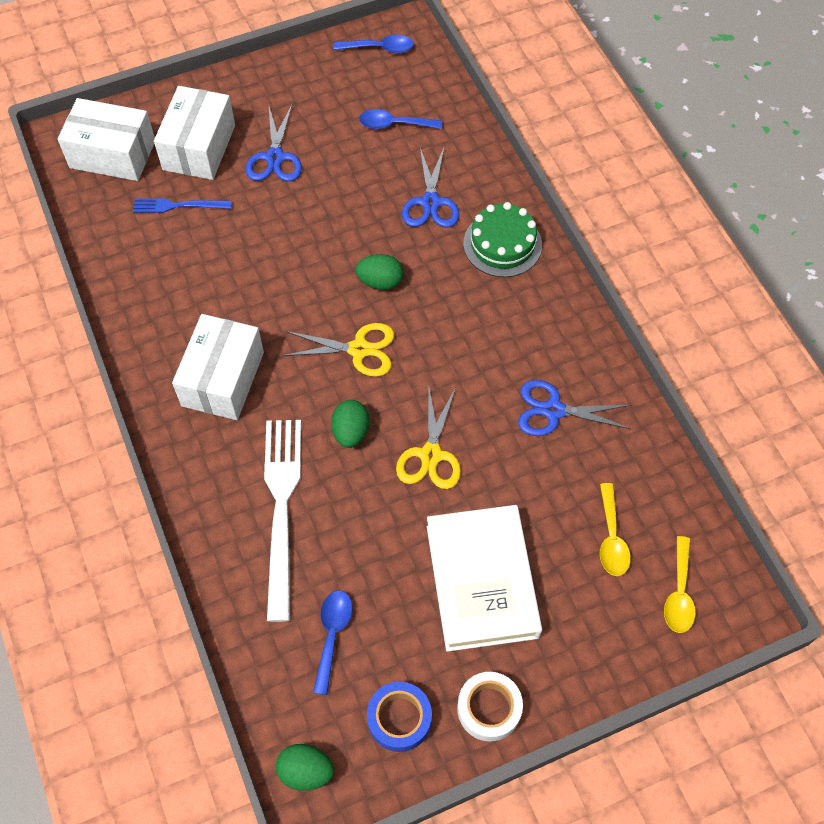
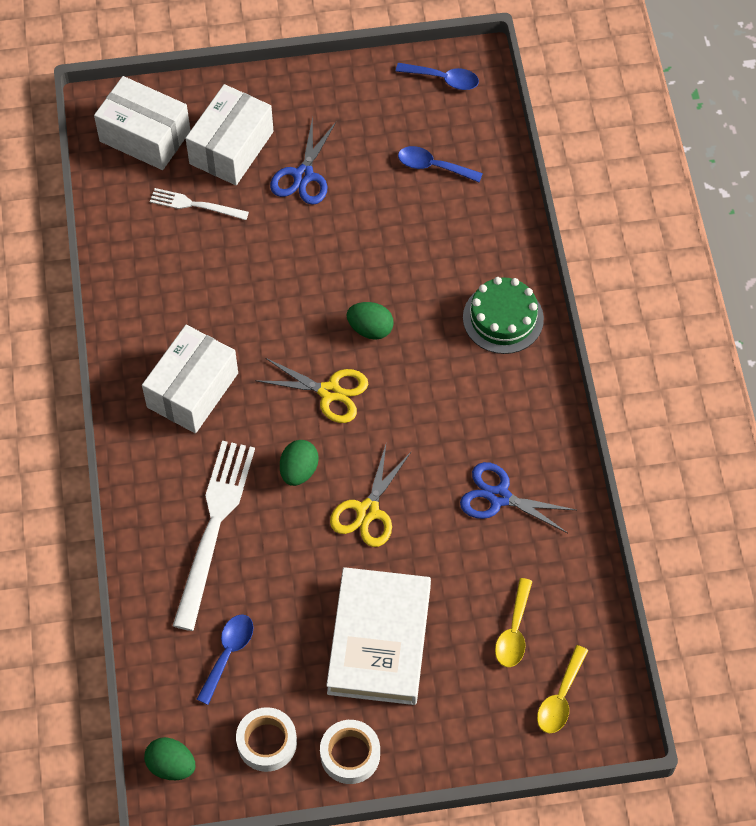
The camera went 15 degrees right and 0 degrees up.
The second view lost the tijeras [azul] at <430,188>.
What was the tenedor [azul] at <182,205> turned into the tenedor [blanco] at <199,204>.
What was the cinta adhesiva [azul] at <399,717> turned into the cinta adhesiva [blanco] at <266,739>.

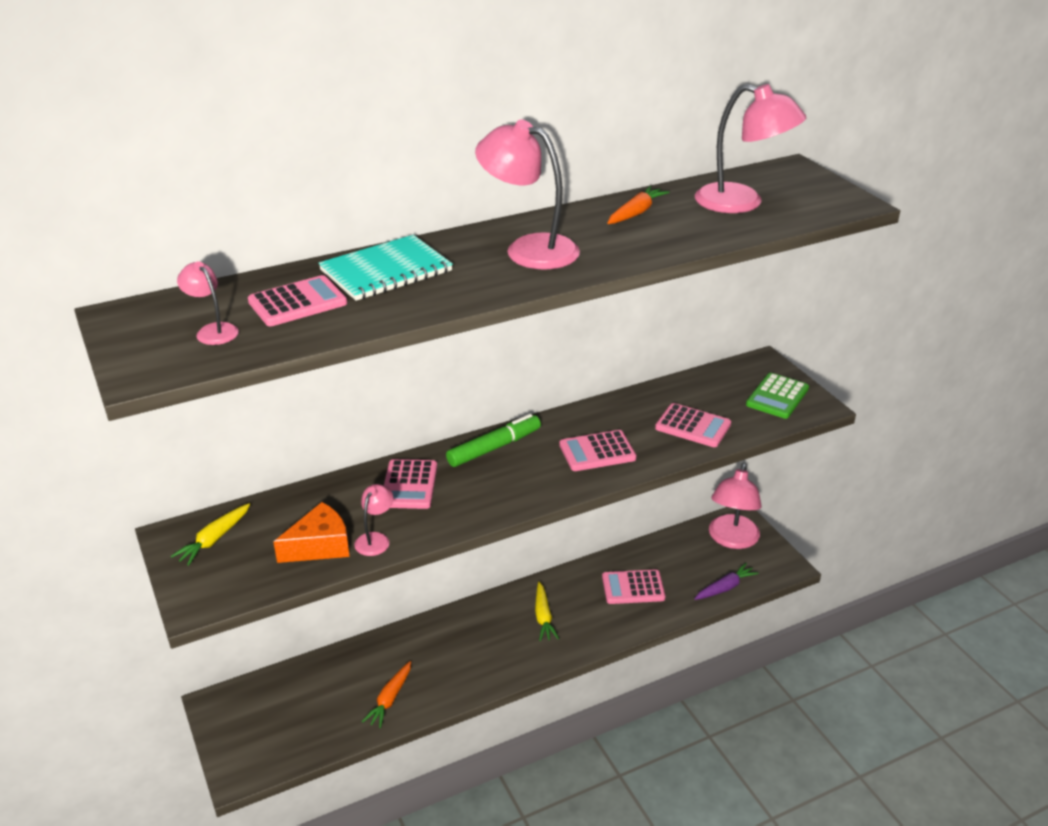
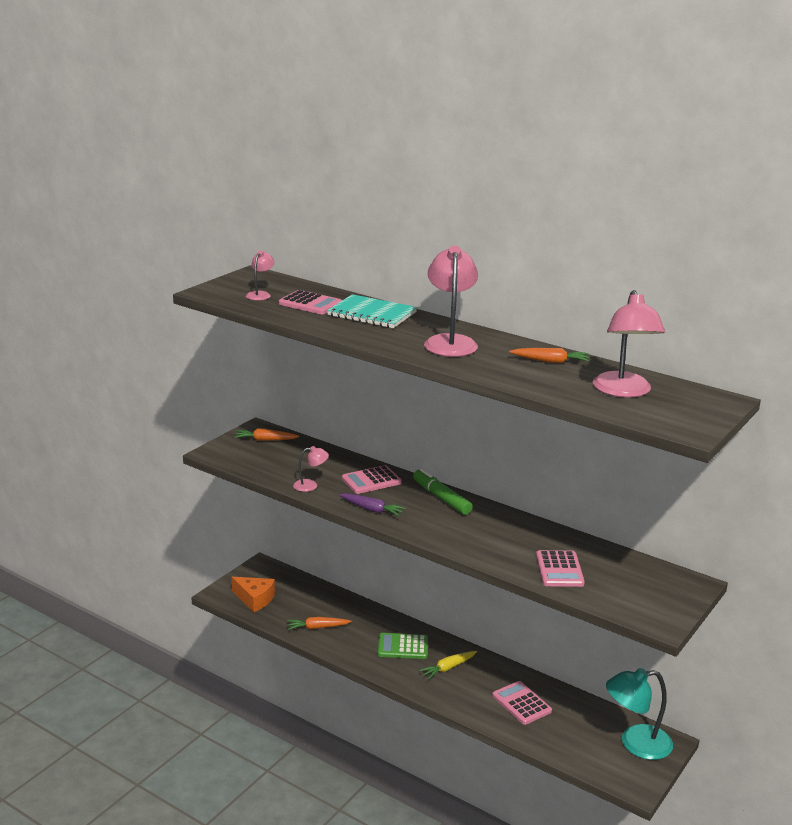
The camera went 60 degrees right and 10 degrees down.
The second view lost the calculadora [rosa] at <597,450>.
The queso [naranja] ended up elsewhere, having gone from <312,532> to <253,594>.
The zanahoria [morado] ended up elsewhere, having gone from <726,581> to <372,504>.
The calculadora [verde] ended up elsewhere, having gone from <777,396> to <403,646>.
What was the zanahoria [amarillo] at <210,534> turned into the zanahoria [naranja] at <266,435>.
What was the lámpara [rosa] at <735,506> turned into the lámpara [turquesa] at <639,714>.
The rotulador [verde] at <493,440> ended up facing another way, 150 degrees counterclockwise from before.

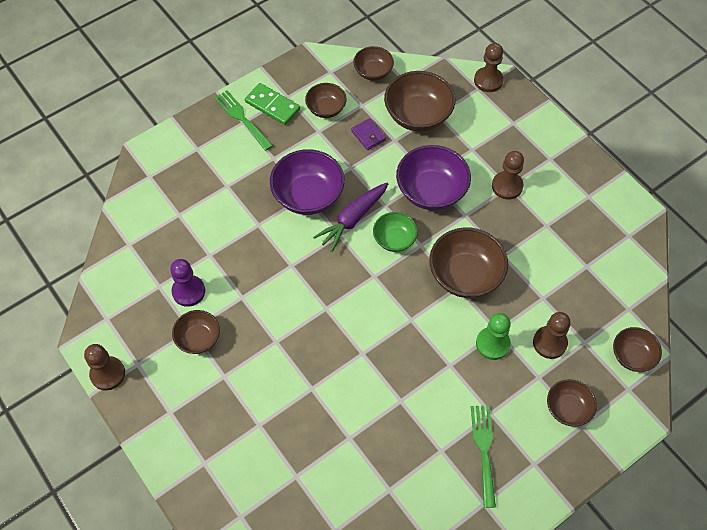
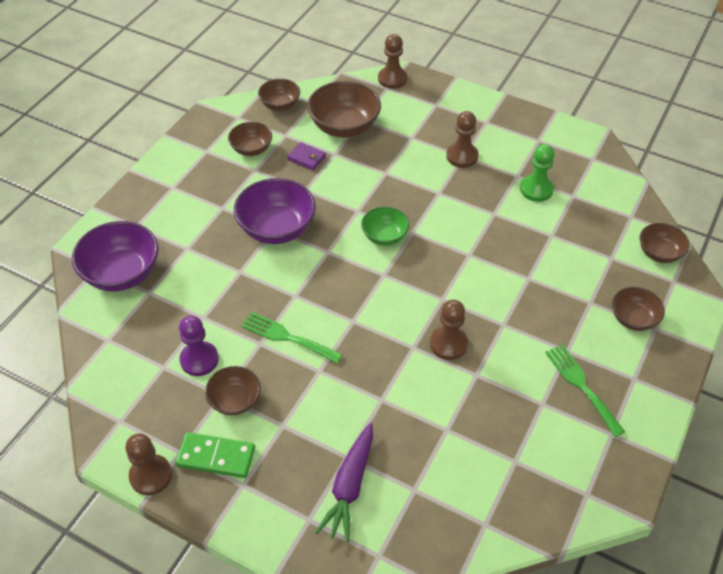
The camera went 25 degrees left and 10 degrees down.
The second view lost the cuenco [marrón] at <468,262>.
The tenedor [verde] ended up elsewhere, having gone from <243,120> to <292,338>.
The ficha de dominó [verde] ended up elsewhere, having gone from <272,104> to <215,455>.
The zanahoria [morado] ended up elsewhere, having gone from <351,217> to <344,483>.
The cuenco [morado] ended up elsewhere, having gone from <433,177> to <115,256>.
The peón [verde] ended up elsewhere, having gone from <493,336> to <537,173>.
The peón [marrón] ended up elsewhere, having gone from <552,335> to <449,330>.

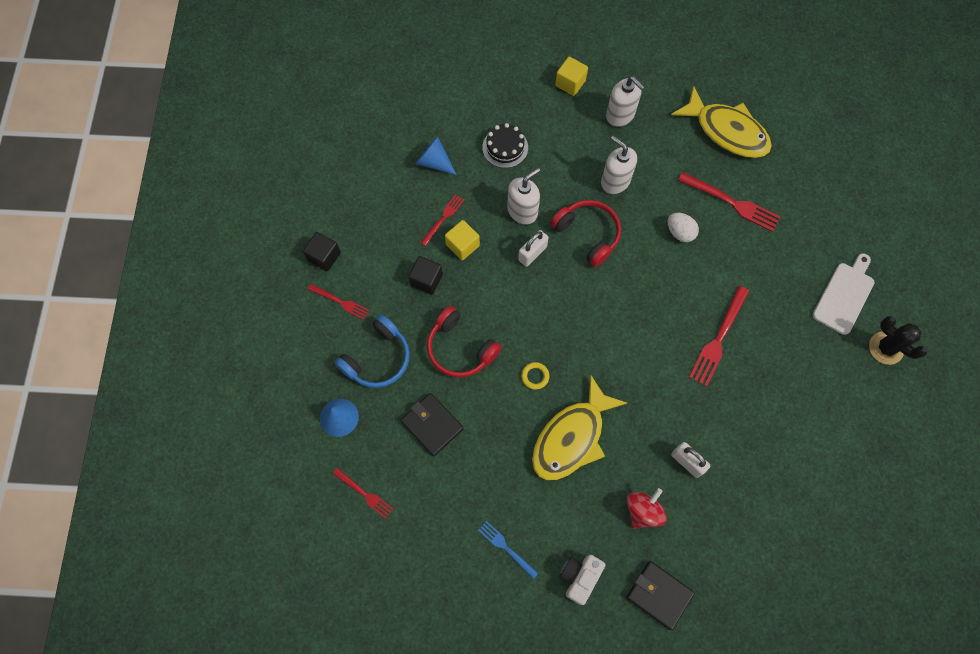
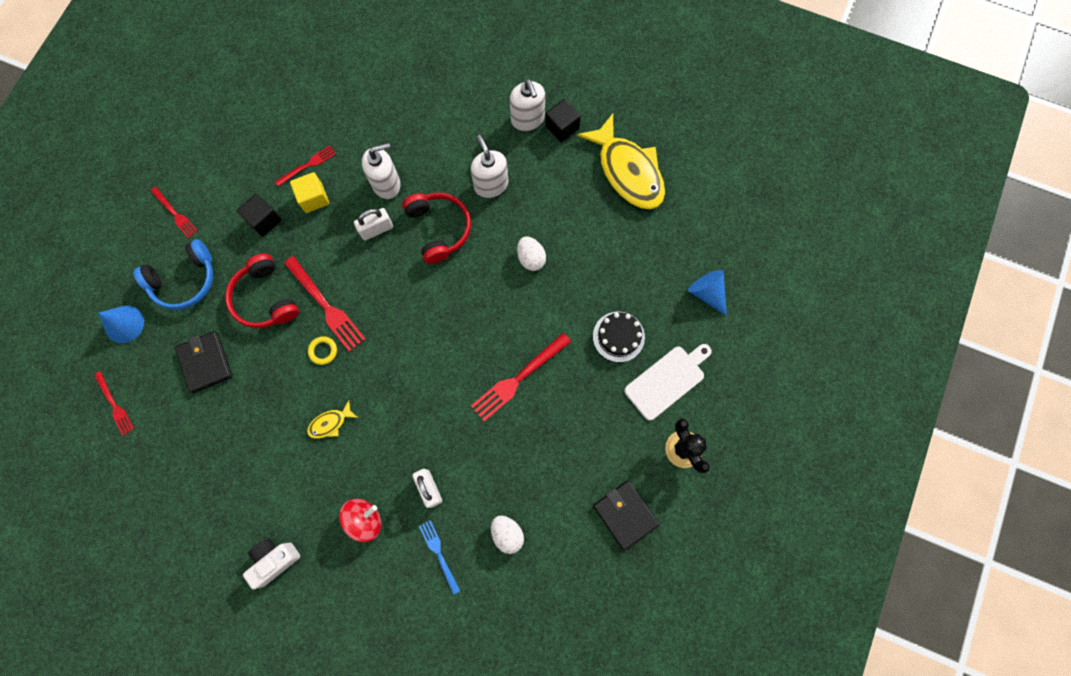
The camera went 20 degrees right and 5 degrees up.
The second view lost the cubo [amarillo] at <571,76>.
The second view gained the huevo [blanco] at <507,535>.
The cubo [negro] ended up elsewhere, having gone from <322,251> to <563,120>.
The cono [azul] ended up elsewhere, having gone from <436,155> to <707,293>.
The tenedor [azul] ended up elsewhere, having gone from <508,550> to <439,557>.
The tarta [negro] ended up elsewhere, having gone from <505,145> to <619,337>.
The cartera [negro] ended up elsewhere, having gone from <660,595> to <626,515>.
The tenedor [rojo] ended up elsewhere, having gone from <729,202> to <324,304>.
The size of the pez [amarillo] at <579,427> changed by a factor of 0.43.

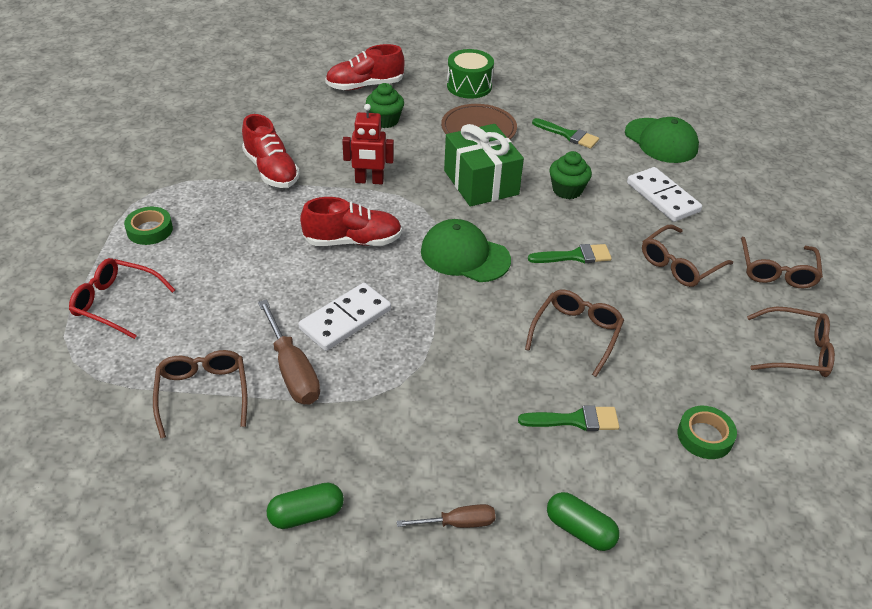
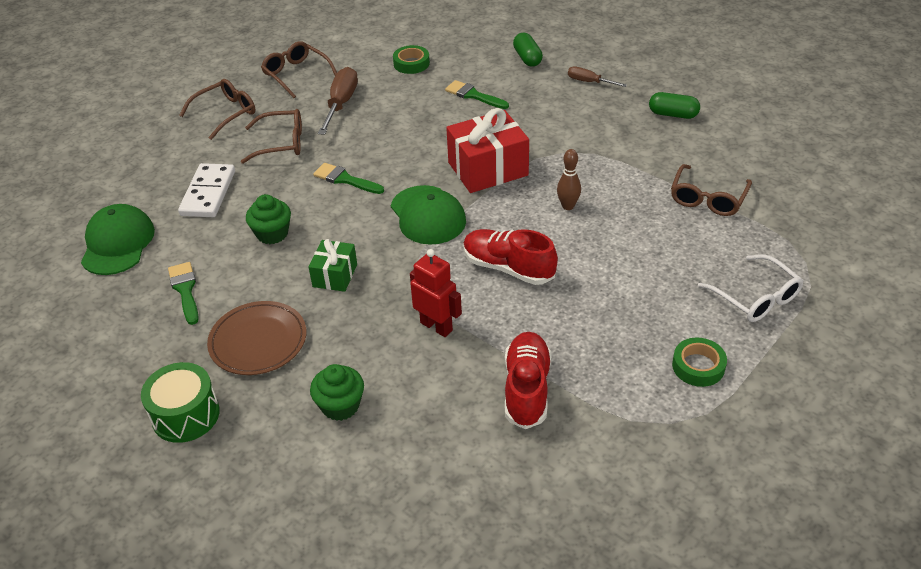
The camera went 140 degrees left and 0 degrees up.
The second view lost the zapato [rojo] at <364,67>.
The second view lost the gafas [marrón] at <574,333>.
The second view gained the regalo [rojo] at <487,150>.
The destornillador [marrón] ended up elsewhere, having gone from <289,352> to <338,101>.
Where the ficha de dominó [blanco] stood at <345,317>, the bolo [marrón] came to stand at <569,179>.
What was the gafas [rojo] at <122,298> turned into the gafas [blanco] at <751,288>.
The size of the regalo [verde] at <484,165> changed by a factor of 0.56.

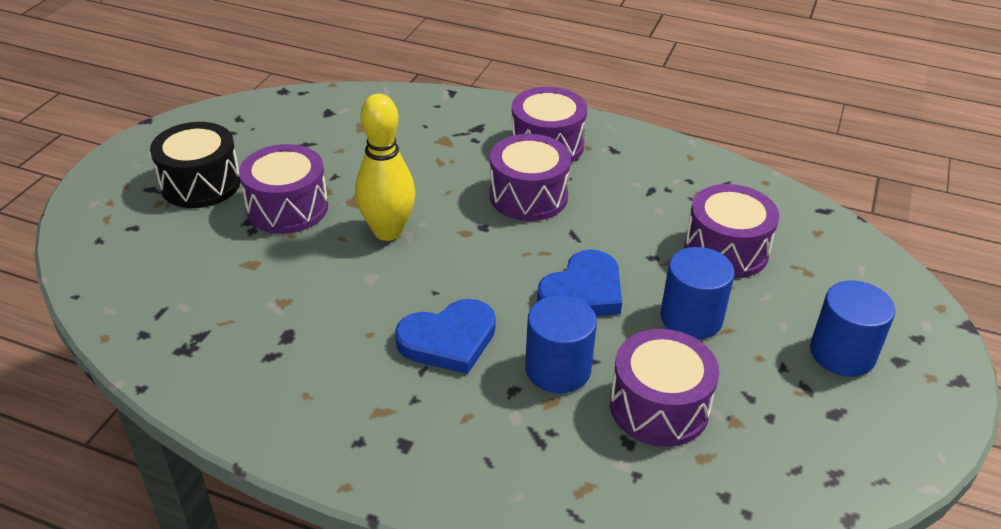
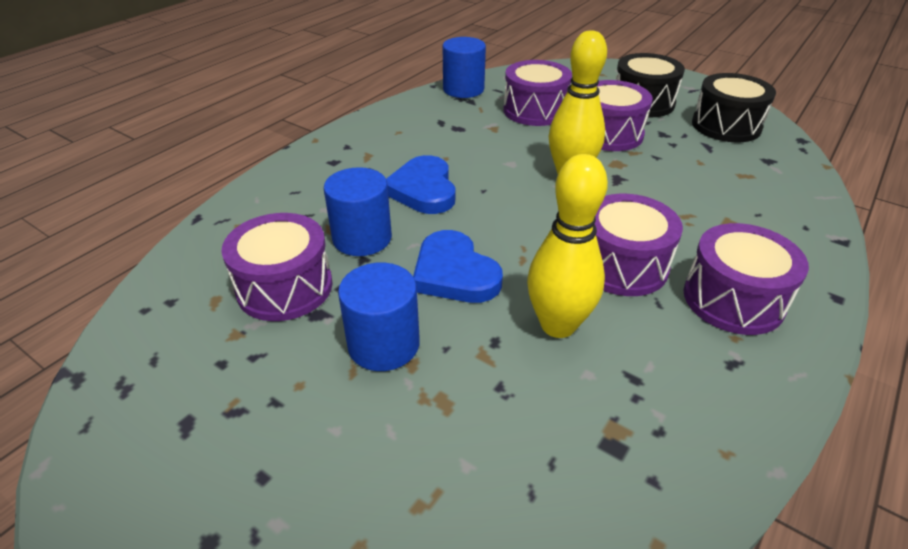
The camera went 105 degrees right and 0 degrees up.
The second view gained the bolo [amarillo] at <567,246>.
The second view gained the tambor [negro] at <734,107>.
The tambor [morado] ended up elsewhere, having gone from <731,231> to <537,93>.
The cilindro [azul] ended up elsewhere, having gone from <852,329> to <464,67>.

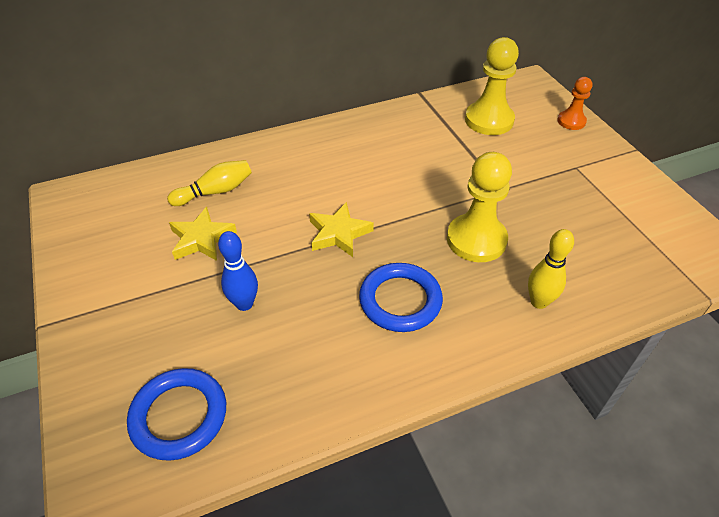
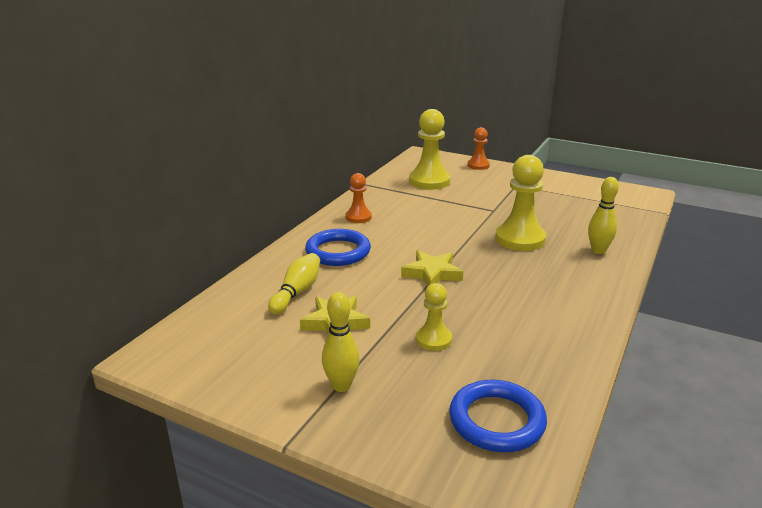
The camera went 40 degrees left and 20 degrees down.
The second view gained the bolo [amarillo] at <341,342>.
The second view gained the peón [naranja] at <358,198>.
The anillo [azul] ended up elsewhere, having gone from <401,297> to <338,247>.
Where the bolo [azul] stood at <238,271>, the peón [amarillo] came to stand at <434,317>.

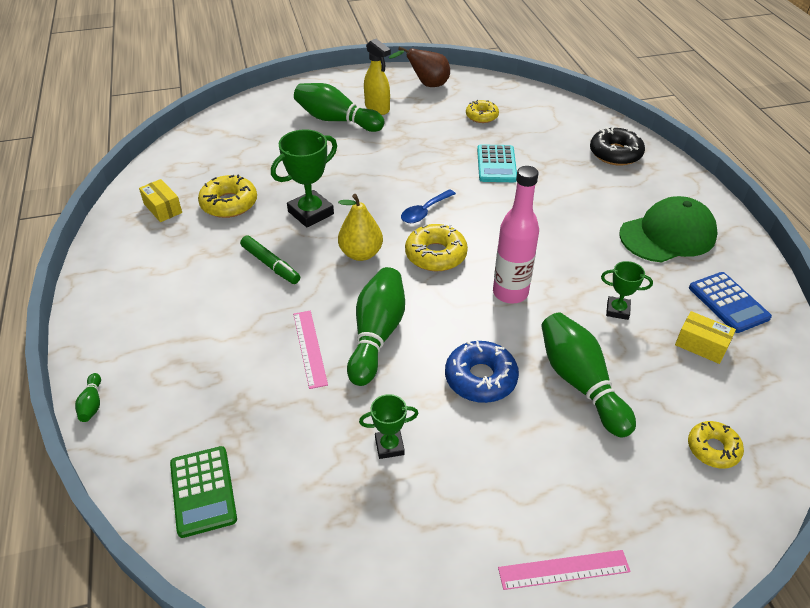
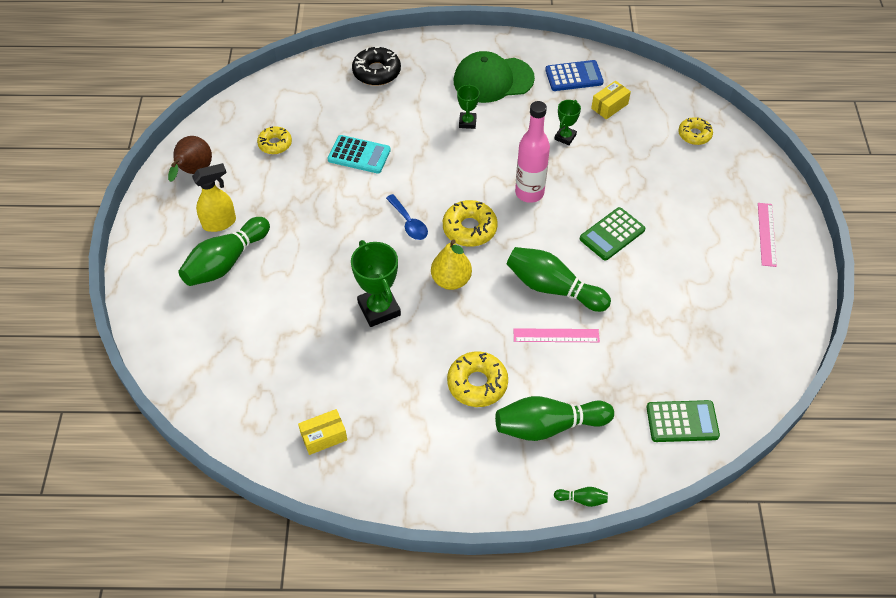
The camera went 75 degrees left and 10 degrees up.
The second view lost the rotulador [verde] at <270,259>.
The rosquilla [amarillo] ended up elsewhere, having gone from <227,196> to <477,379>.
The trofeo [verde] ended up elsewhere, having gone from <388,426> to <468,106>.
The bolo [verde] ended up elsewhere, having gone from <588,375> to <554,418>.
Where the rosquilla [azul] stood at <482,372>, the calculadora [verde] came to stand at <612,234>.
The gorra [verde] at <668,229> ended up facing another way, 90 degrees counterclockwise from before.

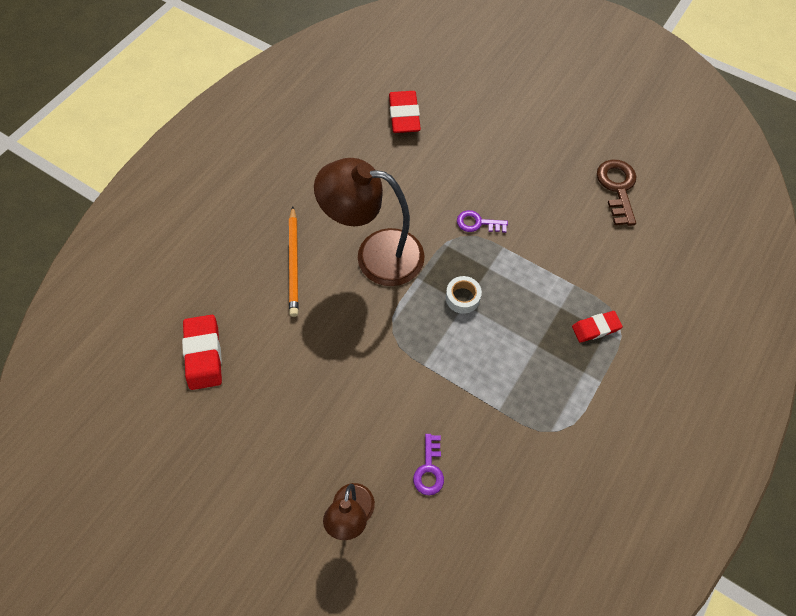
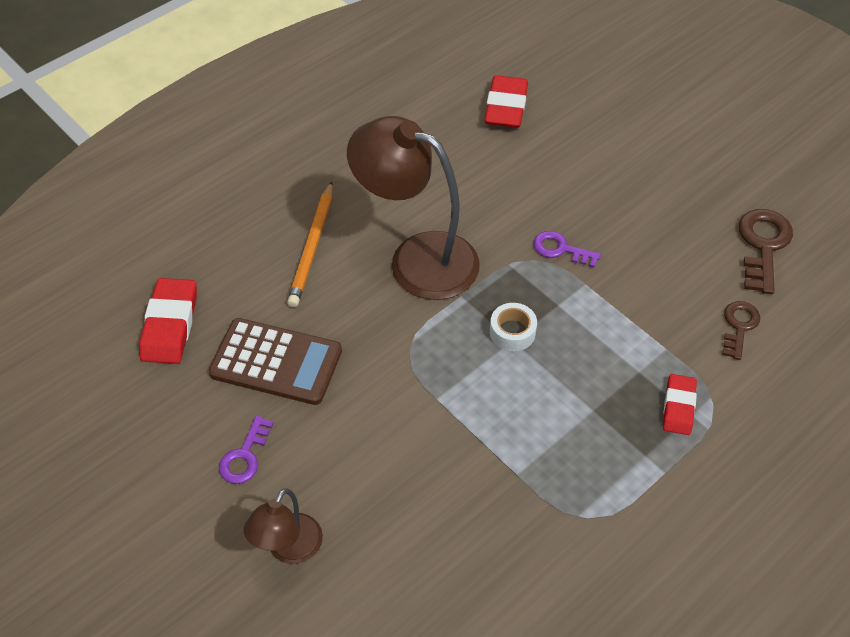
The camera went 15 degrees right and 10 degrees down.
The second view gained the calculadora [marrón] at <275,361>.
The second view gained the llave [marrón] at <741,330>.
The llave [morado] ended up elsewhere, having gone from <428,464> to <246,450>.
The goma de borrar [rojo] at <597,327> ended up facing another way, 75 degrees counterclockwise from before.

